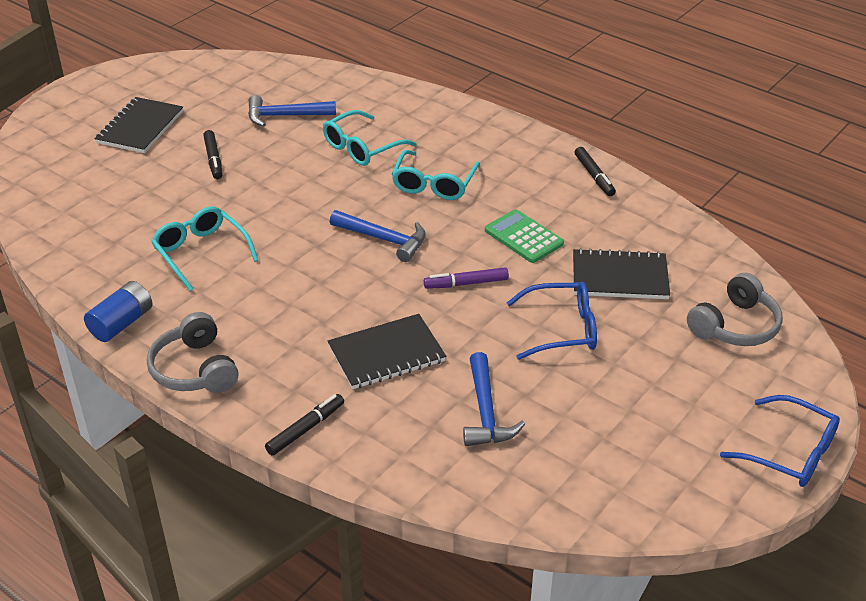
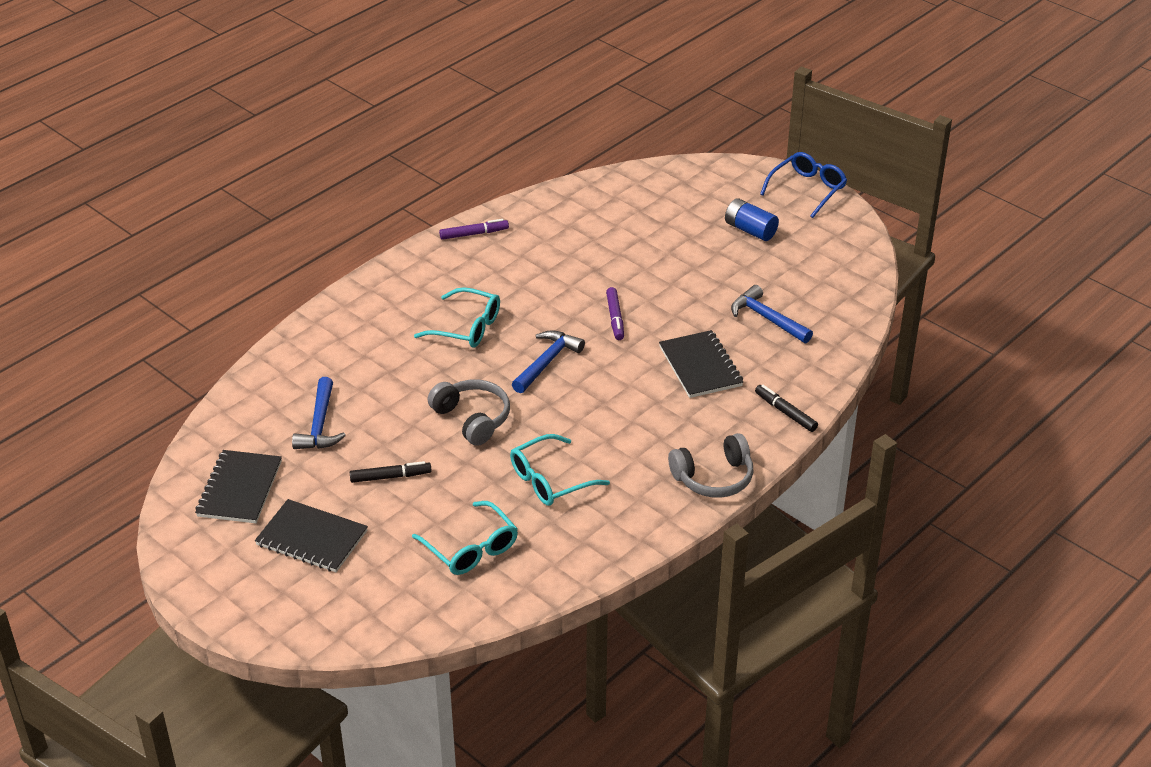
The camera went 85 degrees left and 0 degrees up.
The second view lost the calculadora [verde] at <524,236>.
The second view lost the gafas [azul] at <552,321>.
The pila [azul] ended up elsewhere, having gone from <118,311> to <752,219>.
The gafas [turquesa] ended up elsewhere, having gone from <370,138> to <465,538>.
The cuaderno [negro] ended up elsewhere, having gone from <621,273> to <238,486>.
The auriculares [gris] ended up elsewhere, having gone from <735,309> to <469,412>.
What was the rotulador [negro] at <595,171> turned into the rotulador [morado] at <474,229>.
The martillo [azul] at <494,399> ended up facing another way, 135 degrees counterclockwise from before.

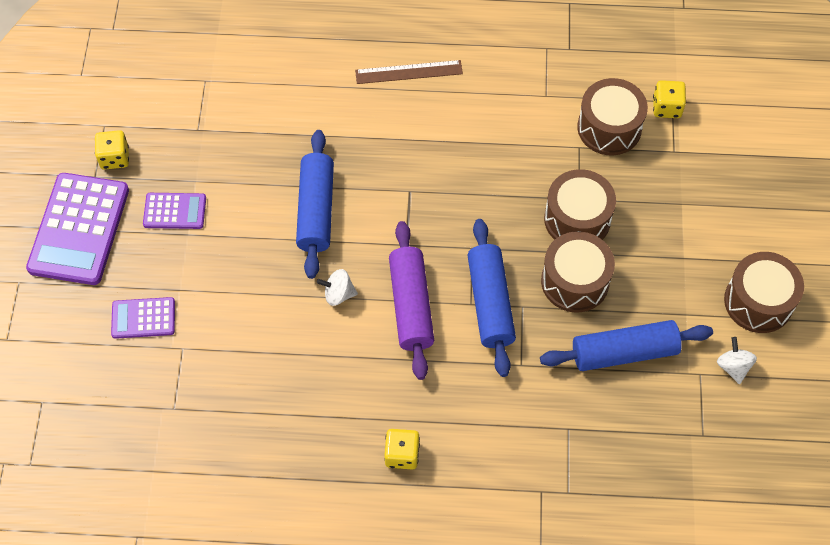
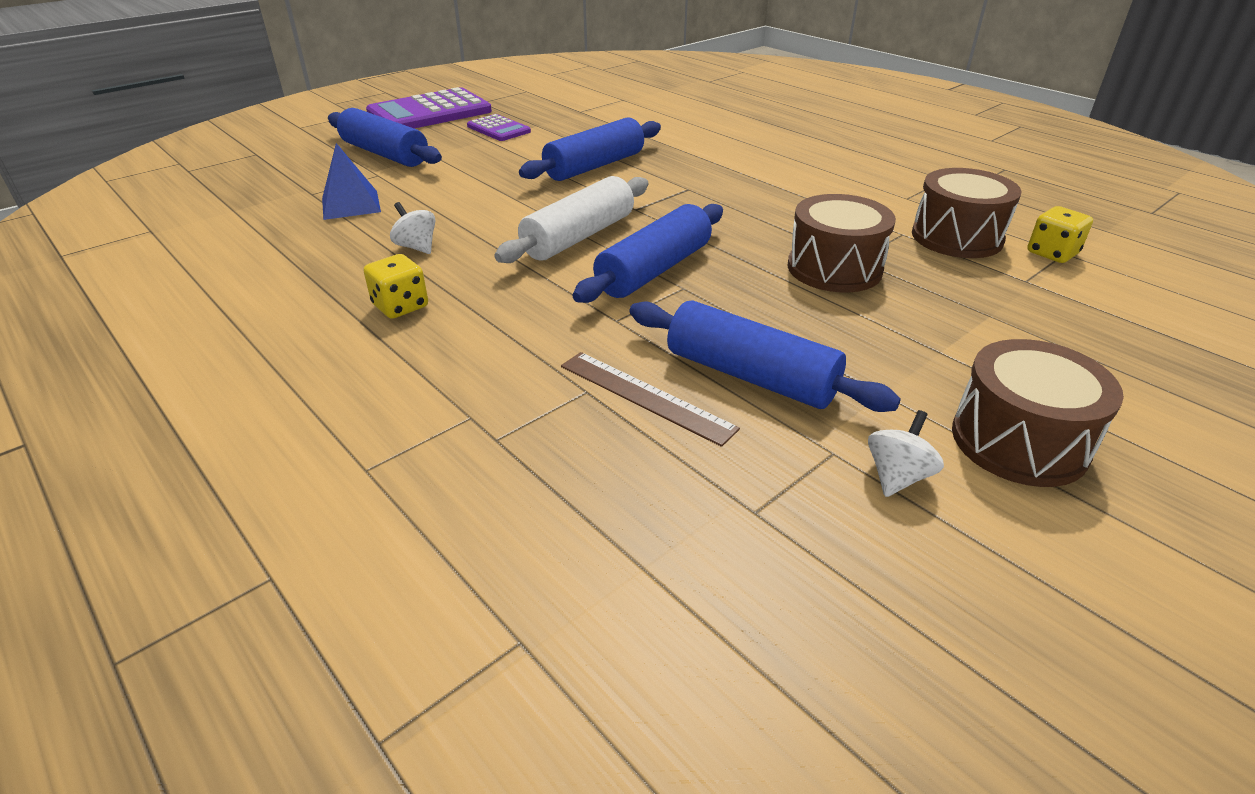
The camera went 45 degrees right and 25 degrees down.
The second view lost the dado [amarillo] at <112,150>.
The second view lost the tambor [marrón] at <578,272>.
The second view gained the pirámide [azul] at <351,181>.
The peonza [blanco] ended up elsewhere, having gone from <337,287> to <413,228>.
The regla [marrón] ended up elsewhere, having gone from <409,72> to <650,399>.
Where the calculadora [morado] stood at <143,318>, the rodillo [azul] came to stand at <385,137>.
What was the rodillo [morado] at <411,300> turned into the rodillo [blanco] at <571,219>.

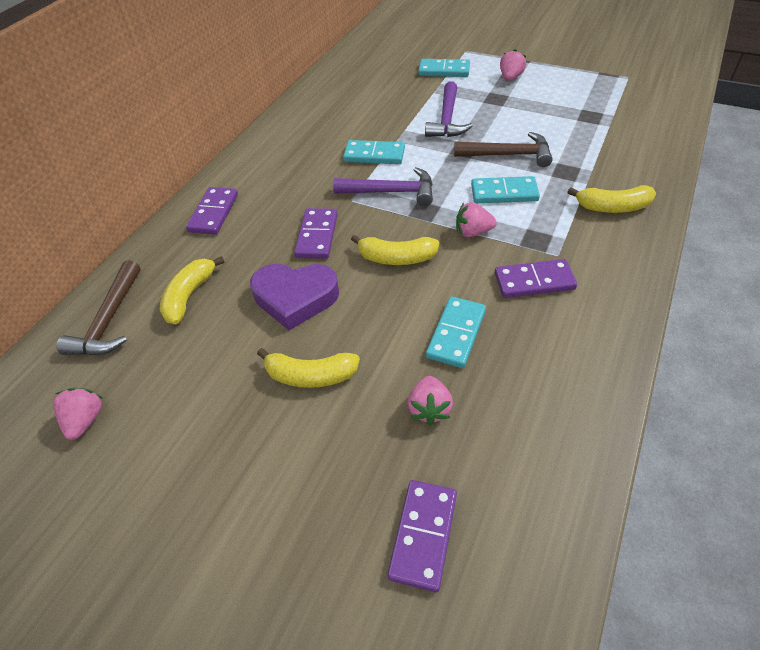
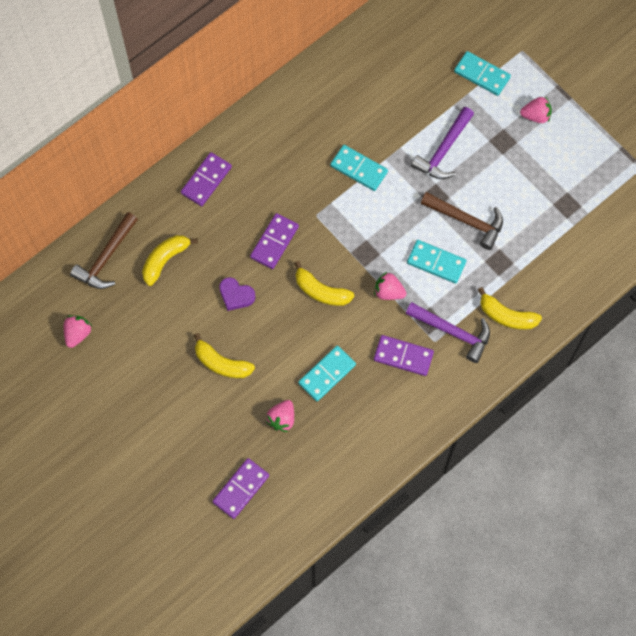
The camera went 20 degrees right and 20 degrees up.
The martillo [morado] ended up elsewhere, having gone from <383,186> to <448,332>.
The fresa [rosa] at <513,65> ended up facing another way, 45 degrees clockwise from before.
The size of the corazón [morado] at <294,297> changed by a factor of 0.59.

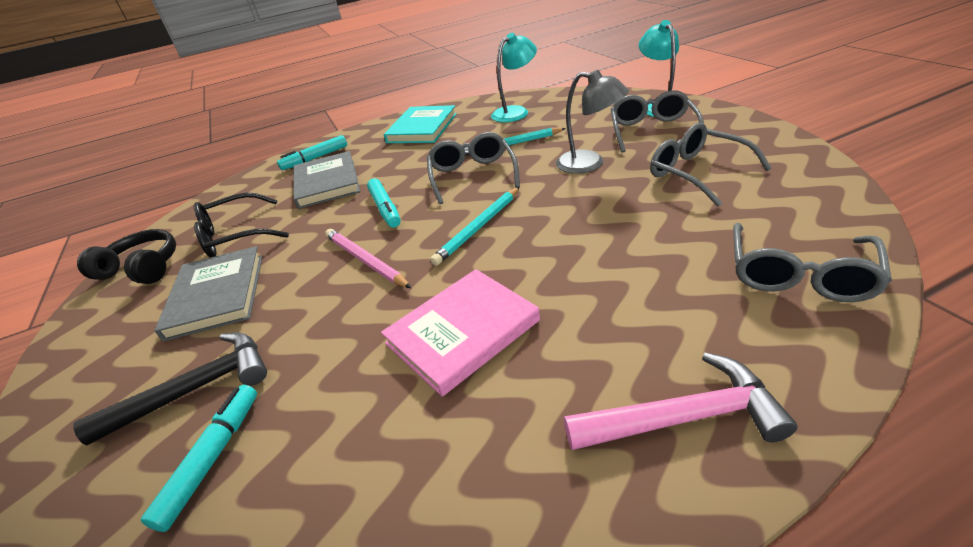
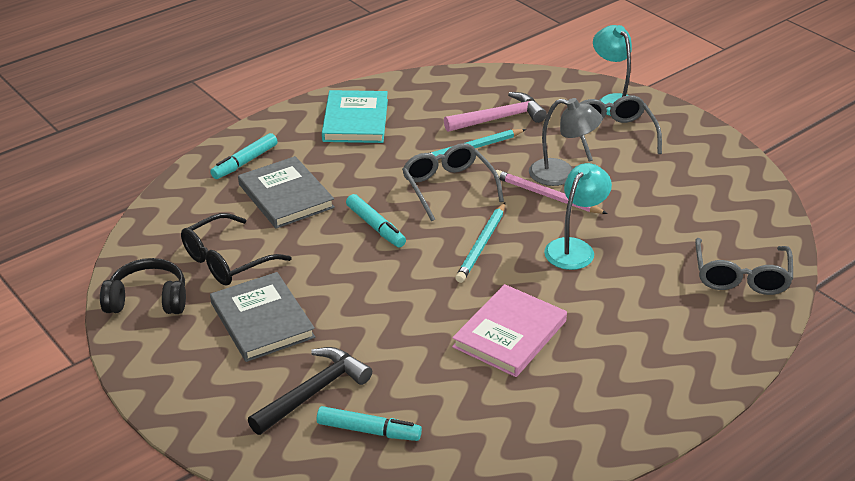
The camera went 20 degrees left and 0 degrees up.
The second view lost the gafas [gris] at <711,164>.
The lápiz [rosa] ended up elsewhere, having gone from <368,258> to <552,192>.
The lámpara [turquesa] ended up elsewhere, having gone from <514,78> to <578,216>.
The martillo [rosa] ended up elsewhere, having gone from <681,401> to <495,112>.
The rotulador [turquesa] at <199,458> ended up facing another way, 105 degrees clockwise from before.

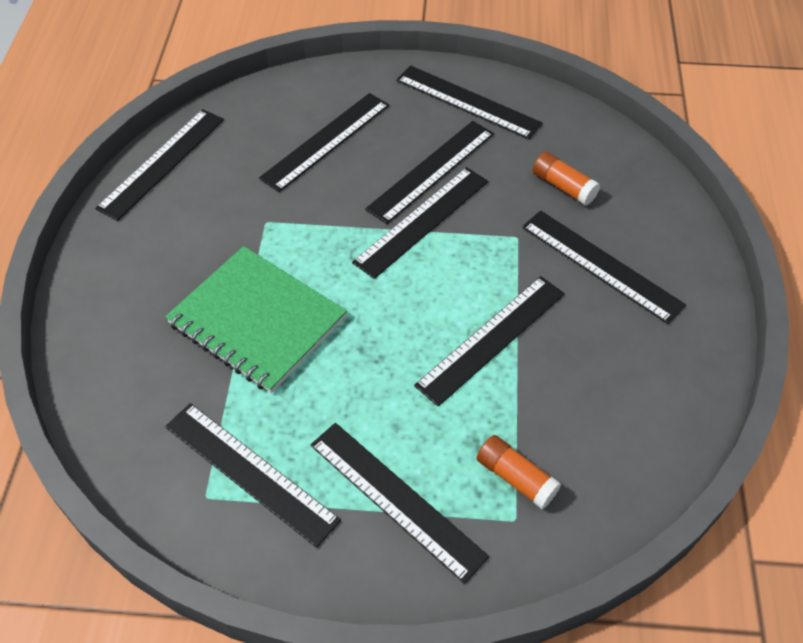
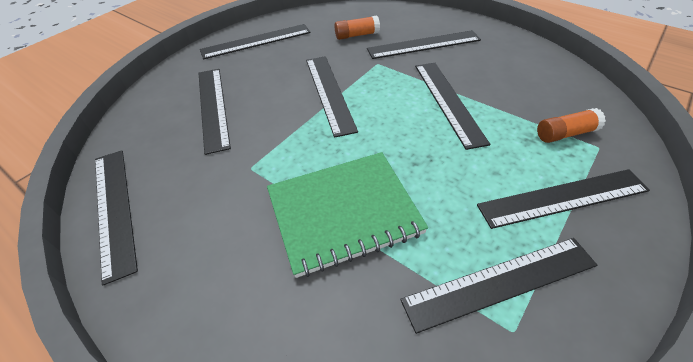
The camera went 55 degrees left and 5 degrees down.
The second view lost the regla [negro] at <429,172>.

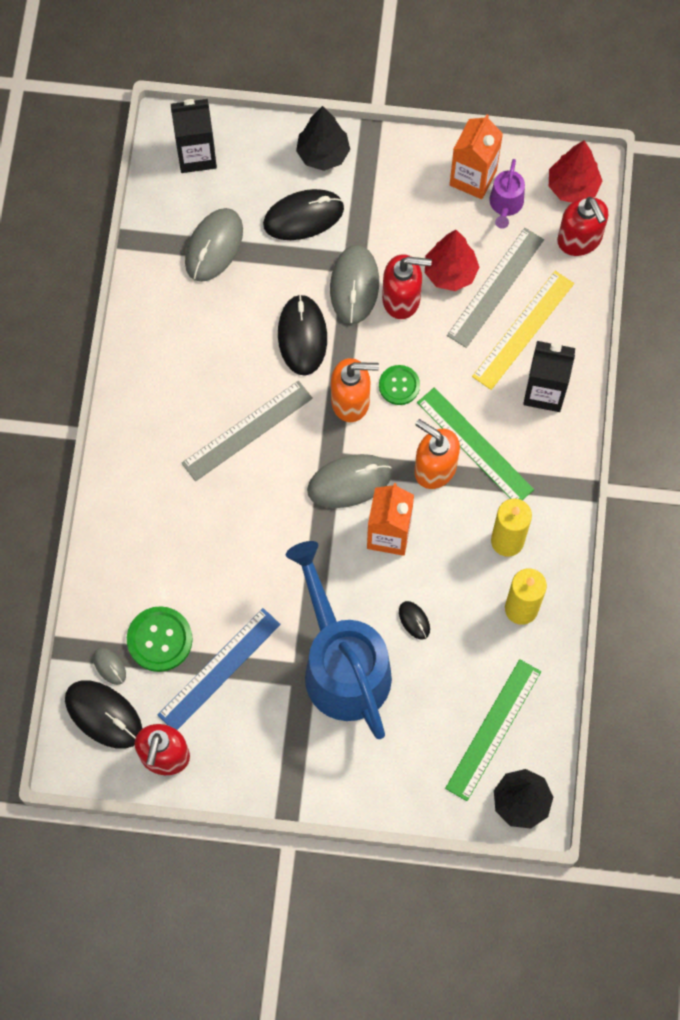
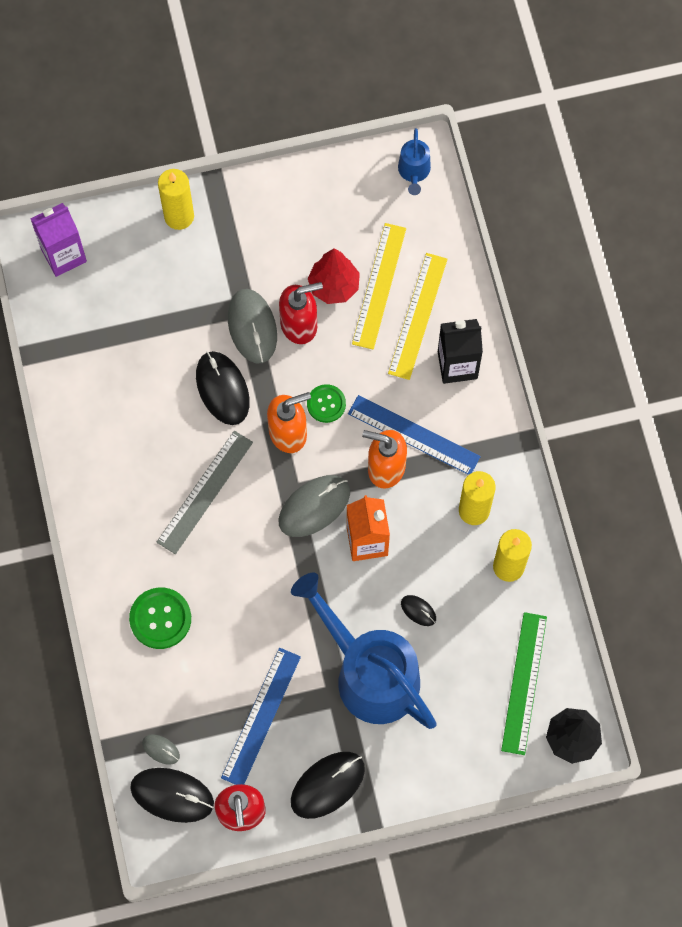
The camera went 20 degrees left and 0 degrees up.
The second view lost the ratón [gris] at <214,245>.
The second view lost the cartón de leche [naranja] at <476,156>.
The second view lost the regadera [morado] at <507,194>.
The second view lost the dispensador de jabón [rojo] at <582,226>.
The botón [verde] ended up elsewhere, having gone from <160,639> to <160,618>.
The ratón [negro] ended up elsewhere, having gone from <303,214> to <328,785>.
Where the árbol [negro] stood at <323,138>, the vela [amarillo] came to stand at <176,199>.
Where the árbol [rojo] stood at <575,172>, the regadera [azul] came to stand at <414,161>.
What was the cartón de leche [negro] at <194,136> turned into the cartón de leche [morado] at <58,240>.
What was the regla [verde] at <475,443> turned into the regla [azul] at <414,435>.
What was the regla [gris] at <495,288> turned into the regla [amarillo] at <379,286>.

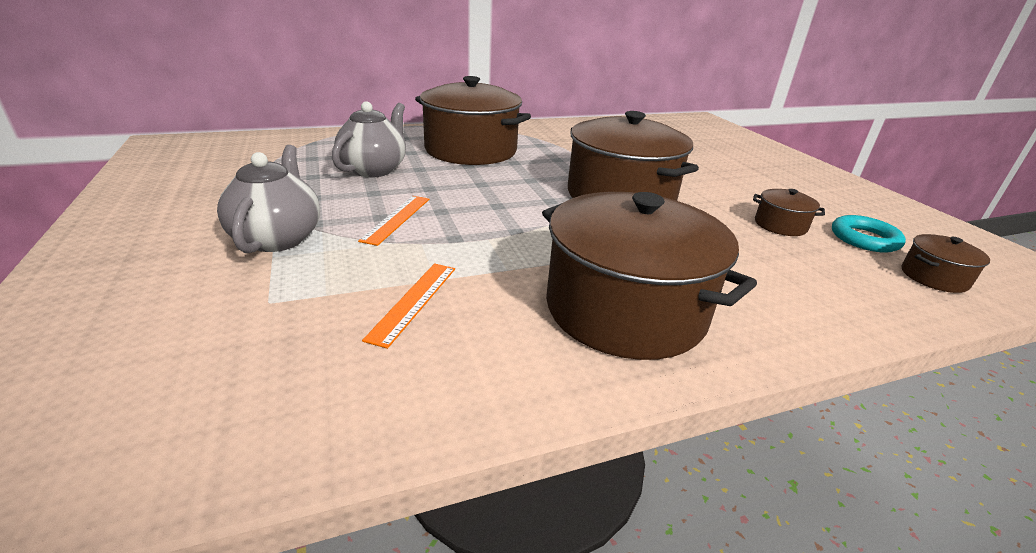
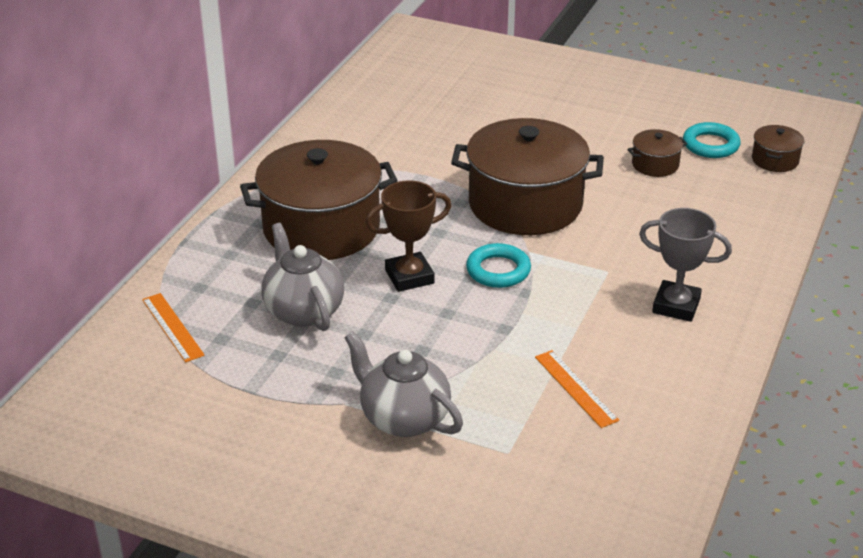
The camera went 45 degrees left and 5 degrees up.
The second view gained the trofeo [marrón] at <408,236>.
The second view gained the anillo [turquesa] at <498,265>.
The regla [naranja] ended up elsewhere, having gone from <393,221> to <173,327>.
Where the olla [marrón] stood at <649,276>, the trofeo [gris] came to stand at <685,265>.

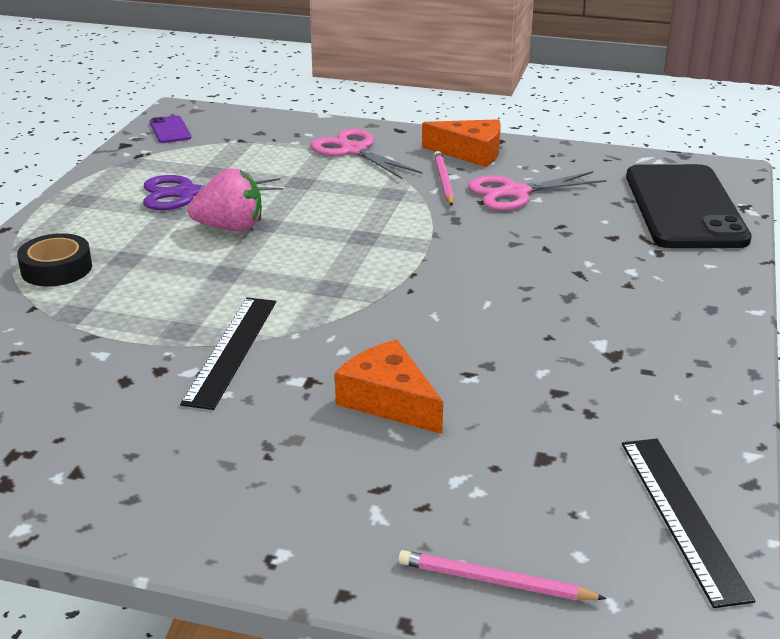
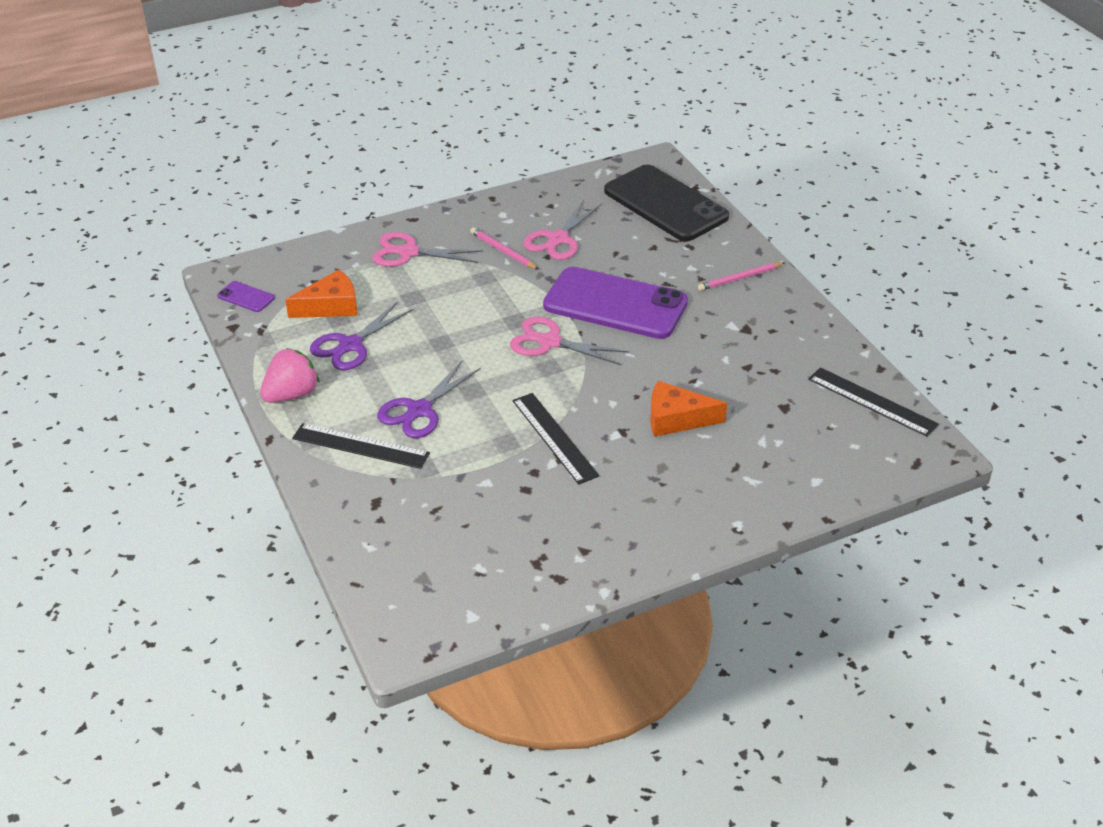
The camera went 40 degrees left and 10 degrees up.
The second view gained the tijeras [morado] at <429,399>.
The second view gained the tijeras [rosa] at <569,341>.
The second view gained the móvil [morado] at <615,303>.
The fresa [rosa] ended up elsewhere, having gone from <225,199> to <290,375>.
The lápiz [rosa] ended up elsewhere, having gone from <502,575> to <741,276>.
The queso [naranja] ended up elsewhere, having gone from <461,143> to <321,294>.
Where the cinta adhesiva [negro] stood at <54,259>, the regla [negro] came to stand at <361,446>.

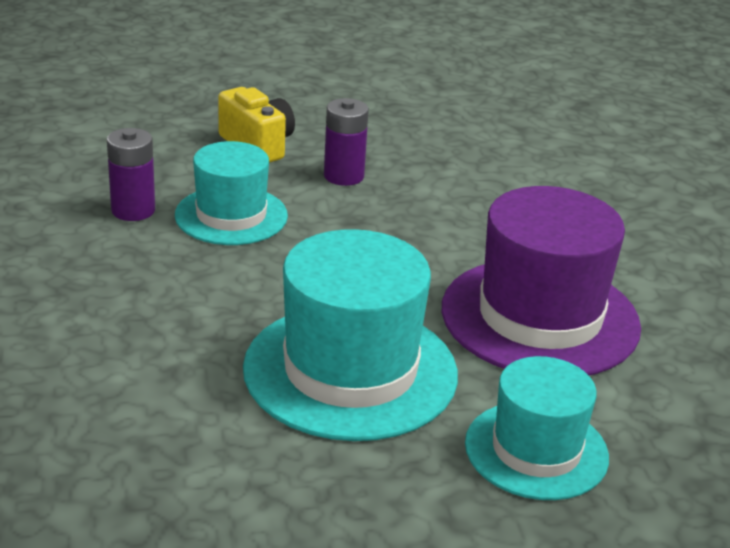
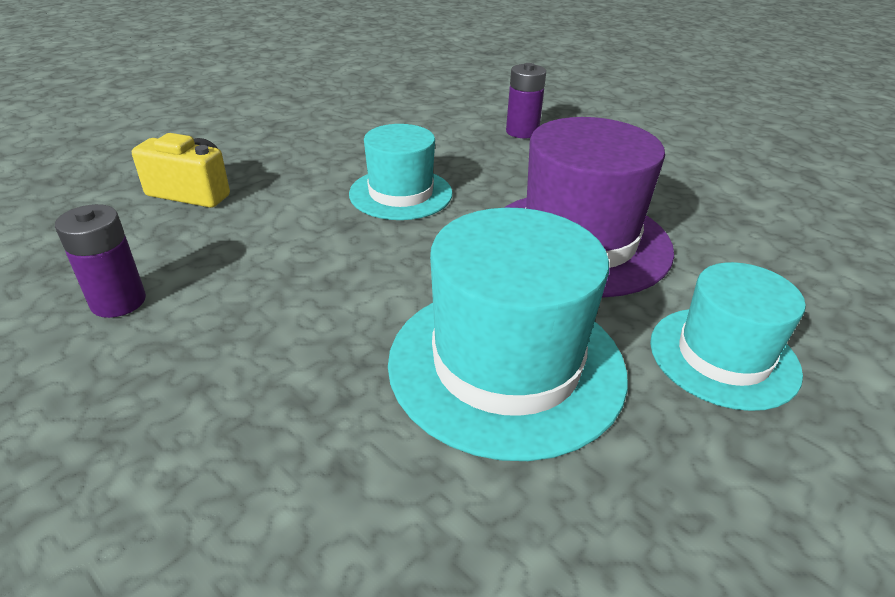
The camera went 35 degrees left and 5 degrees up.
The sombrero [turquesa] ended up elsewhere, having gone from <231,193> to <401,172>.
The pila [morado] ended up elsewhere, having gone from <346,142> to <526,100>.

